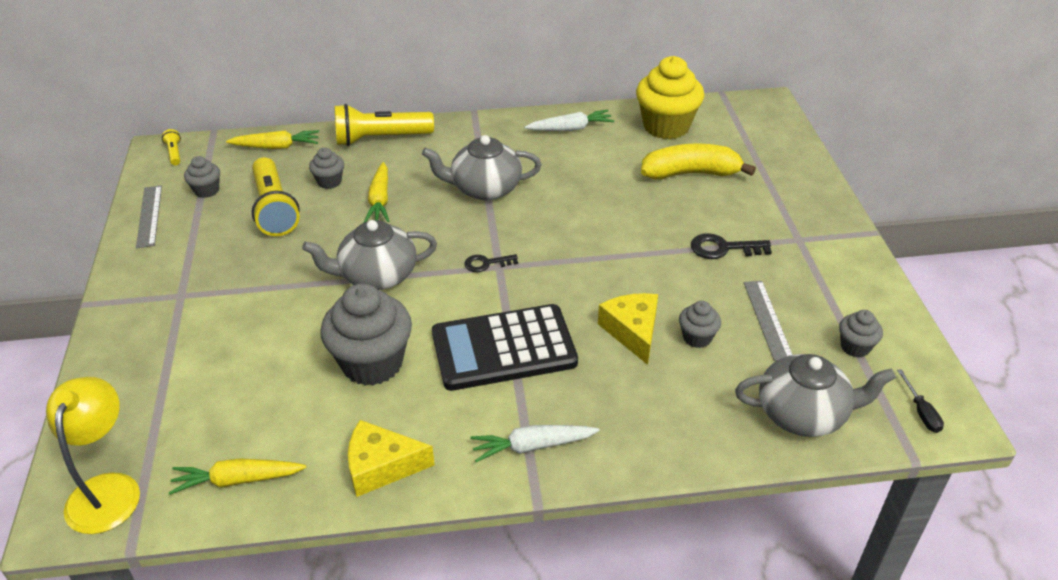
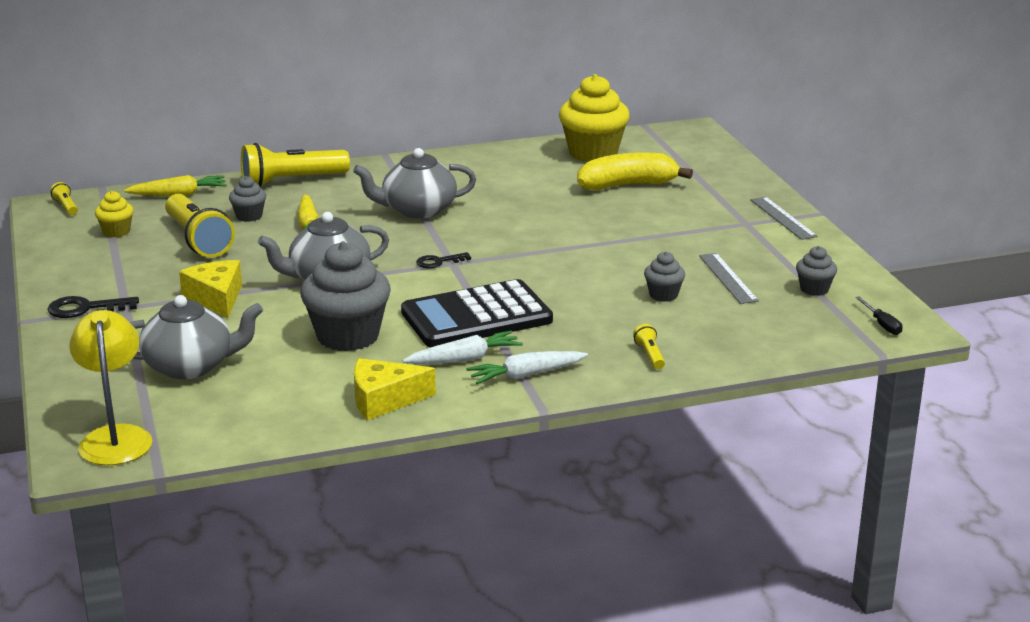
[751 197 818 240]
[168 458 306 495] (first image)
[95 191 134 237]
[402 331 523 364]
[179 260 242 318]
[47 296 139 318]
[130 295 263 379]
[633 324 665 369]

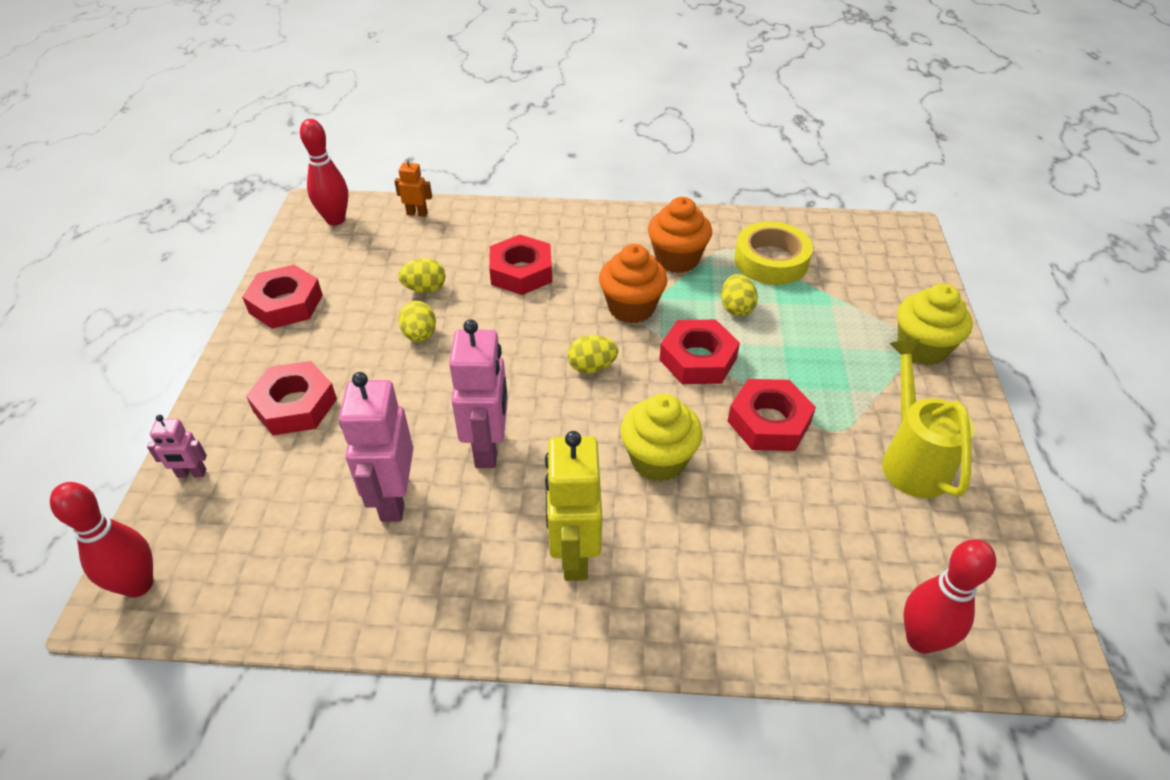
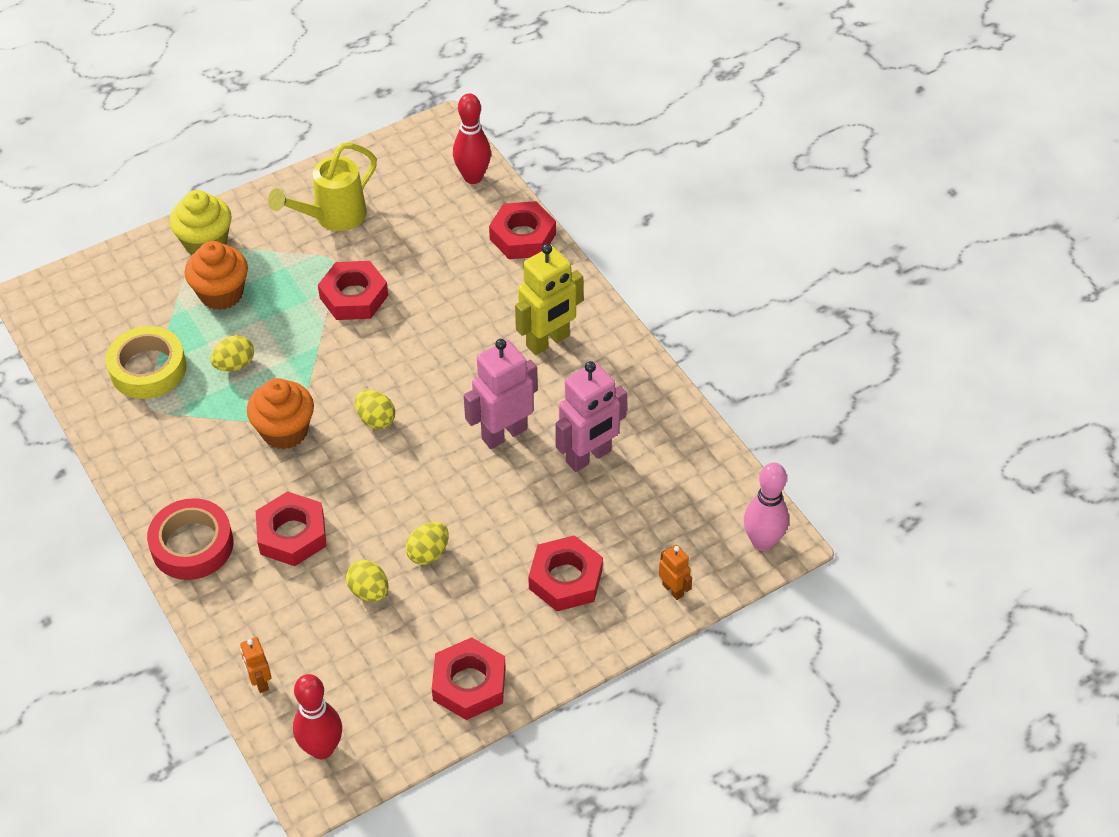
[744 462 789 551]
[659 544 692 600]
[620 394 702 482] (first image)
[184 241 248 310]
[489 201 556 259]
[147 498 233 580]

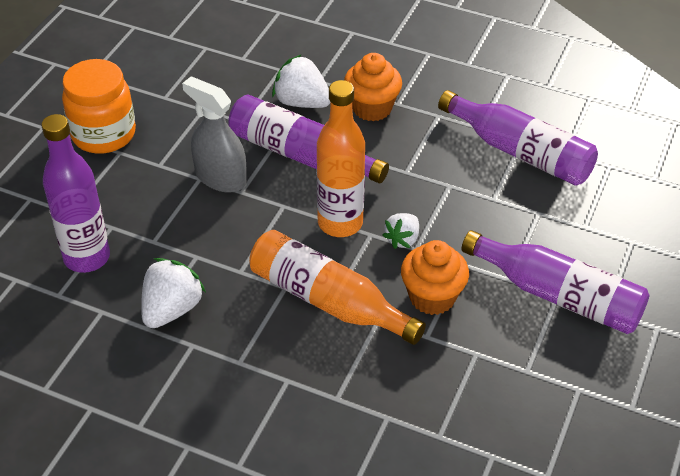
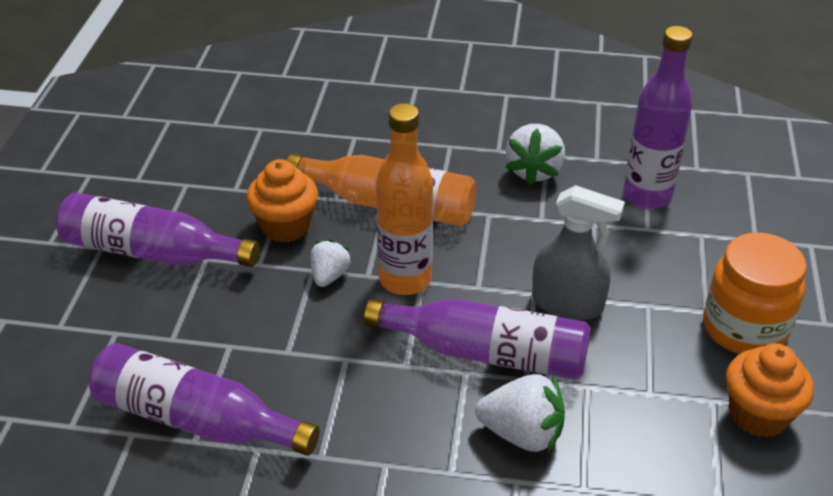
[726 343 814 438]

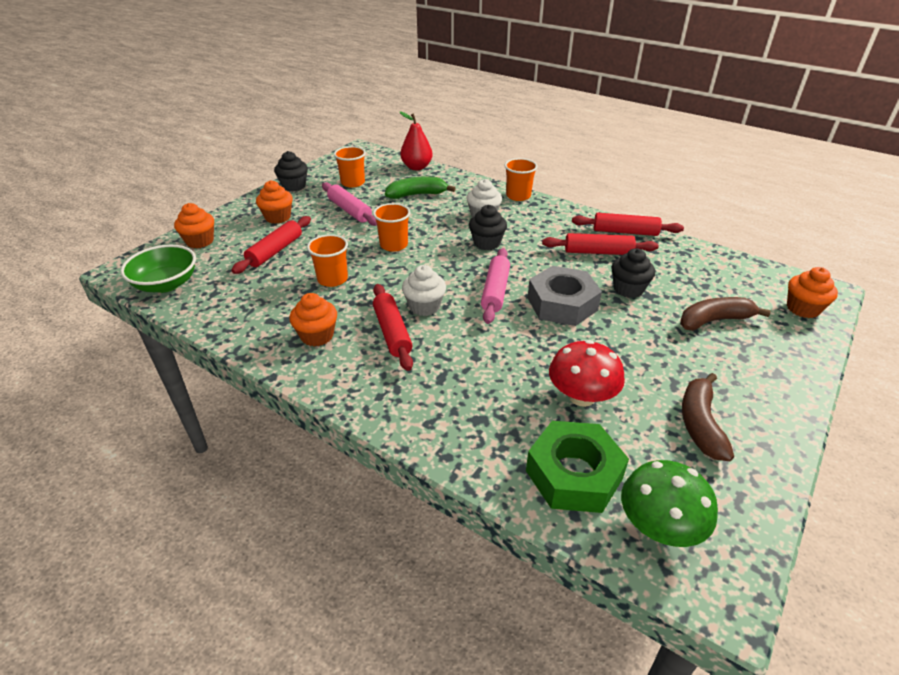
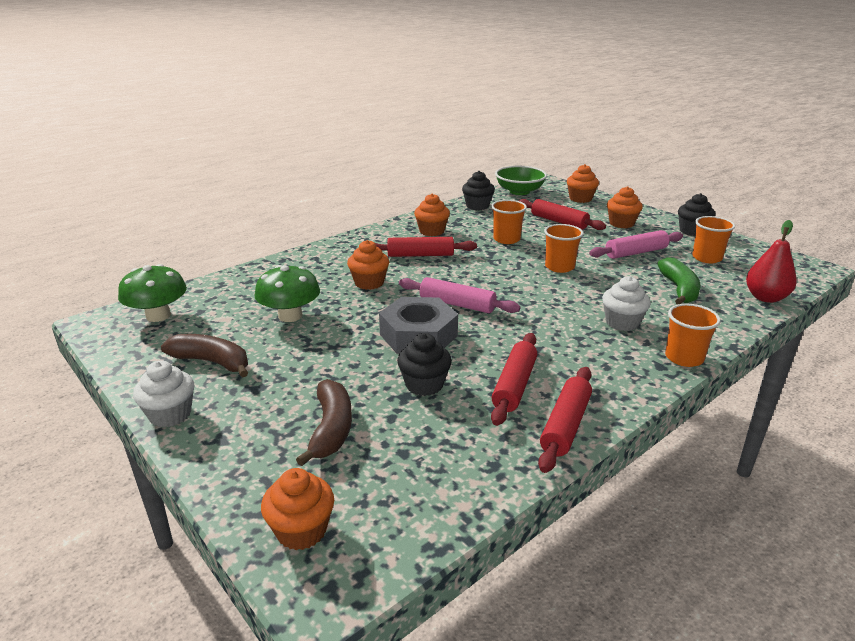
[133 360 194 427]
[462 171 495 210]
[526 421 629 513] (first image)
[254 265 320 322]
[347 240 389 290]

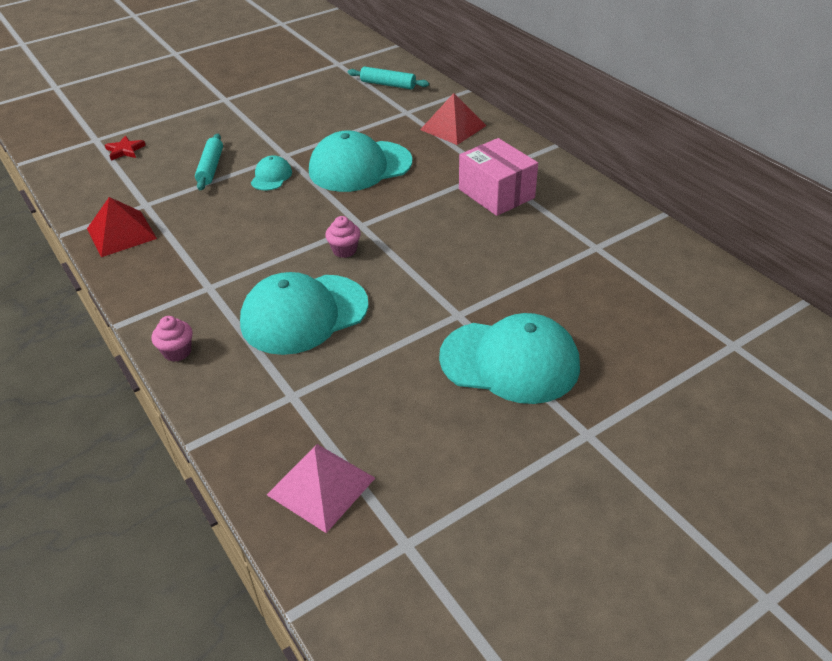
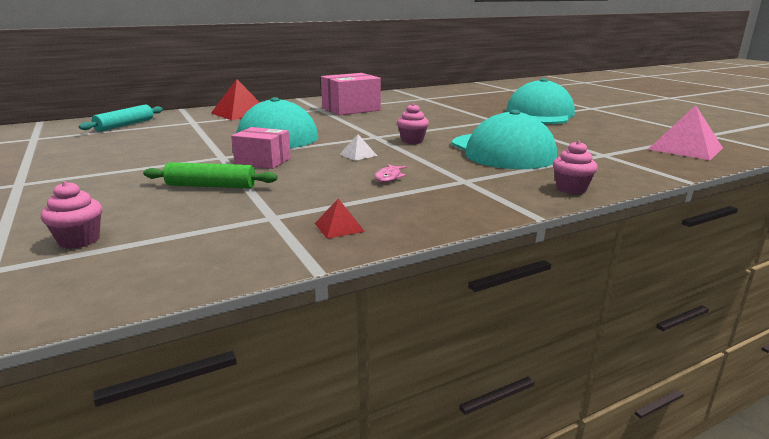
[315 199 365 239]
[41 181 102 249]
[143 162 278 189]
[231 127 291 169]
[340 134 377 161]
[374 164 407 182]

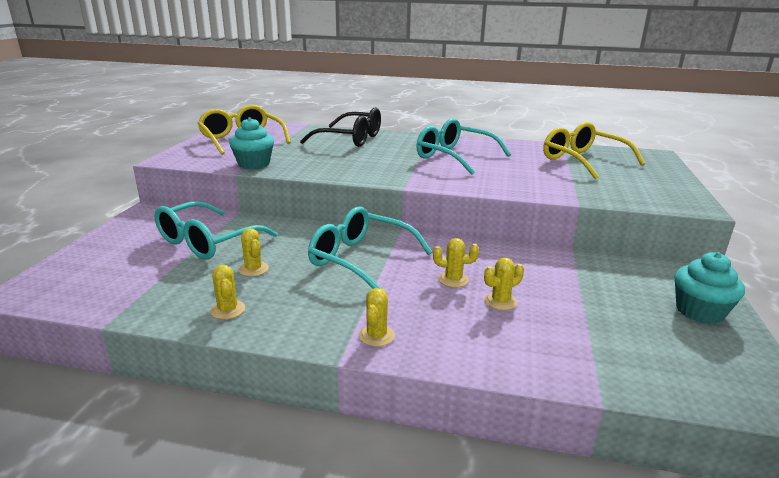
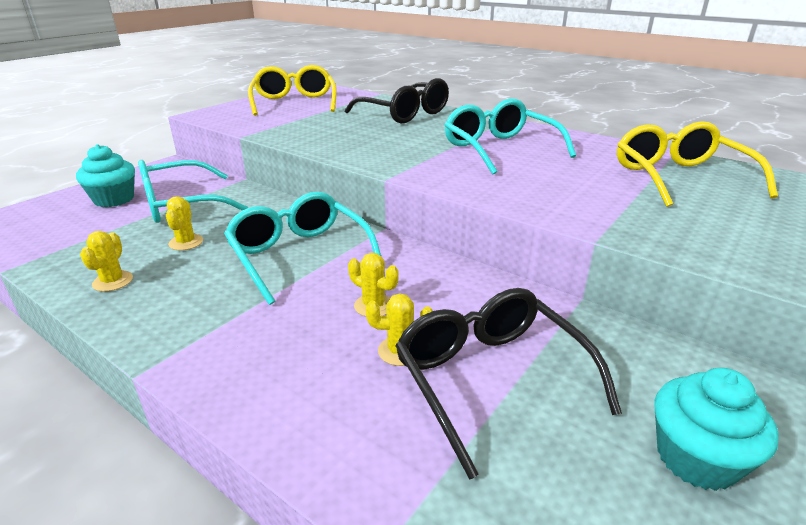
[76 144 135 207]
[359 288 395 347] (first image)
[395 288 622 480]

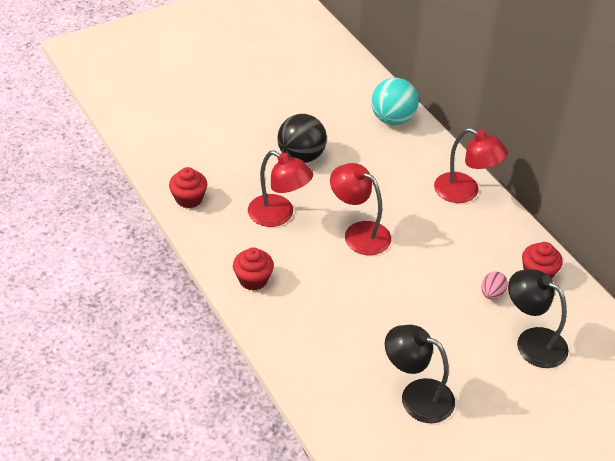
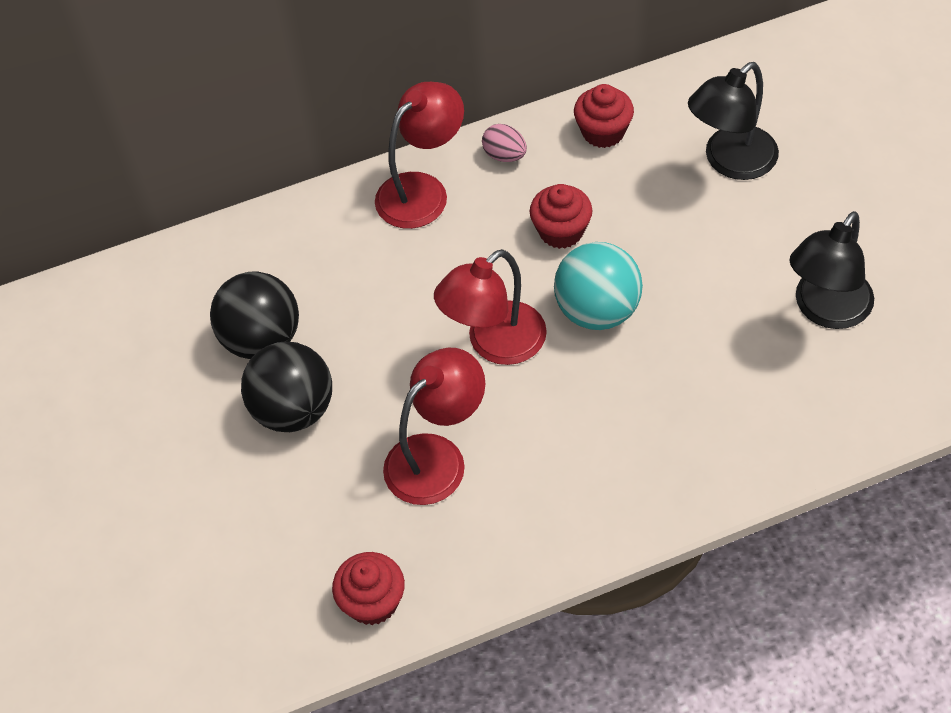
[530 184 592 249]
[554 242 643 330]
[482 124 527 162]
[210 271 299 359]

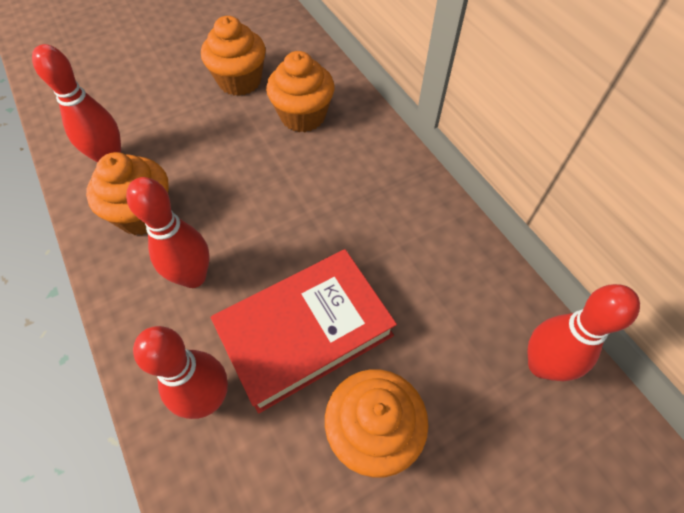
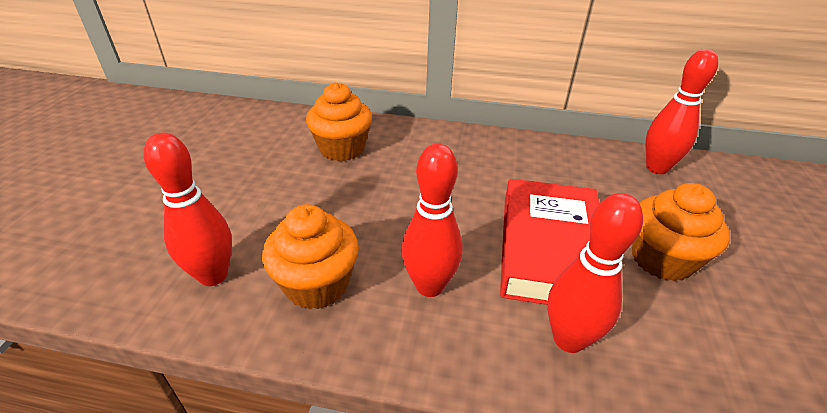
[201 16 266 96] (first image)

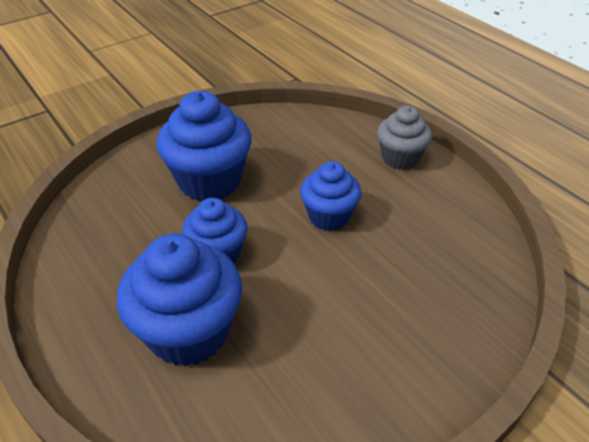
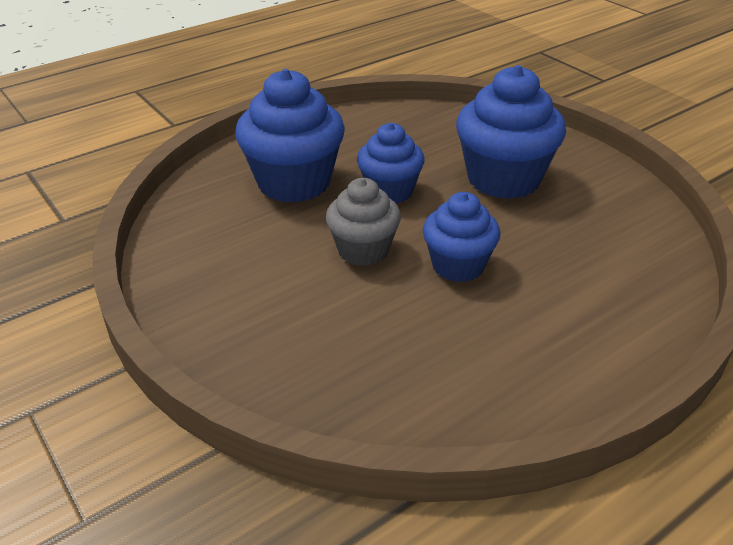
[326 178 401 266]

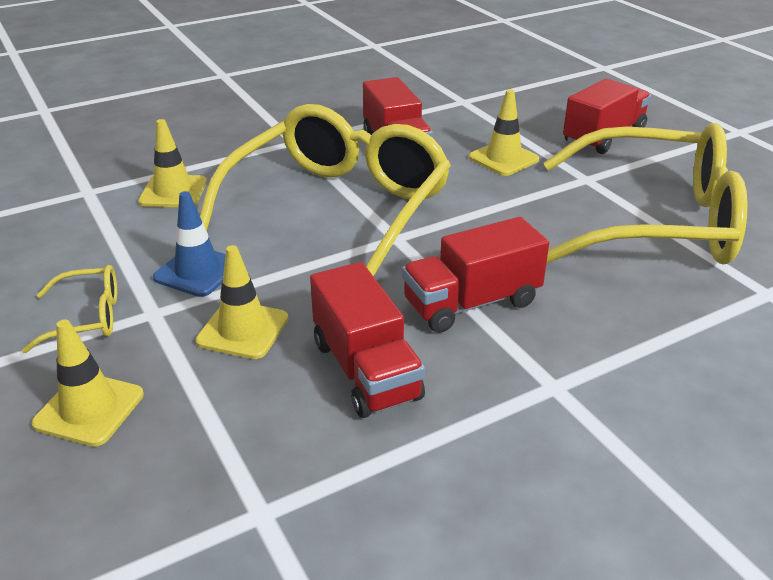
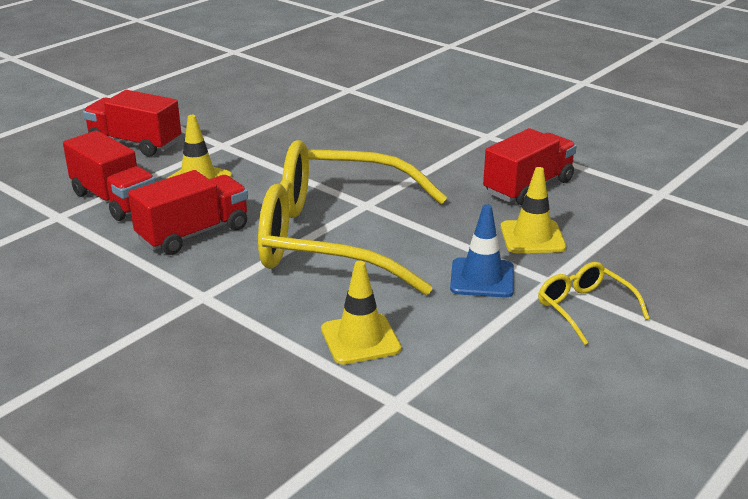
[31 320 144 447] (first image)
[63 130 156 221]
[544 123 748 265] (first image)

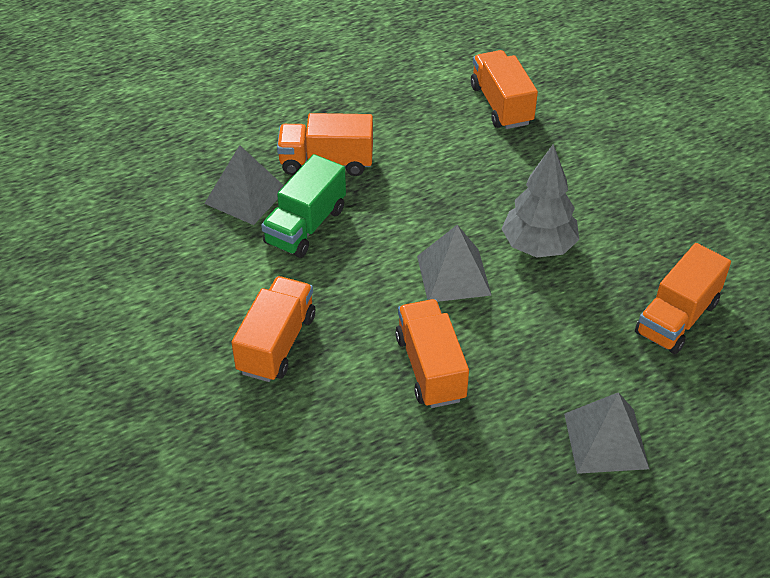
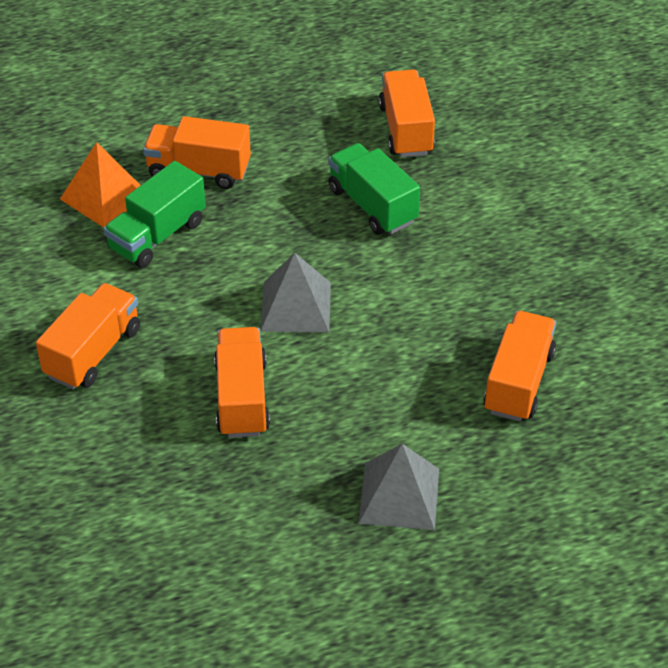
[60 142 141 228]
[501 144 579 258] (first image)
[483 311 556 422]
[328 143 420 235]

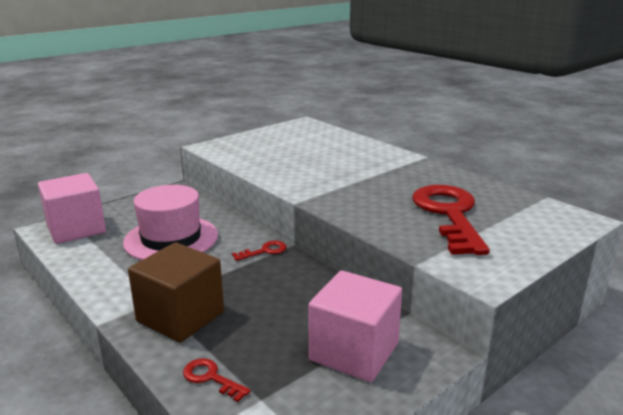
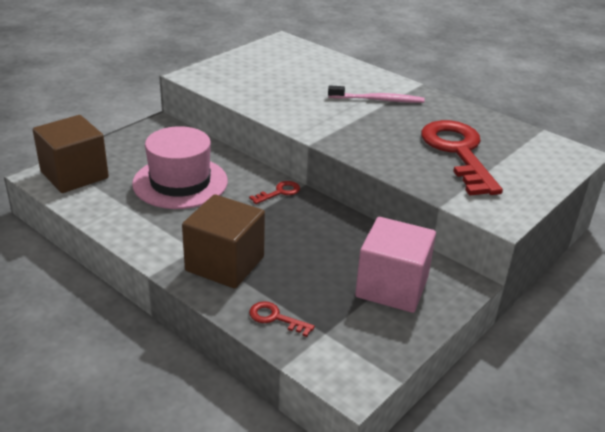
[33 115 109 193]
[328 85 425 103]

